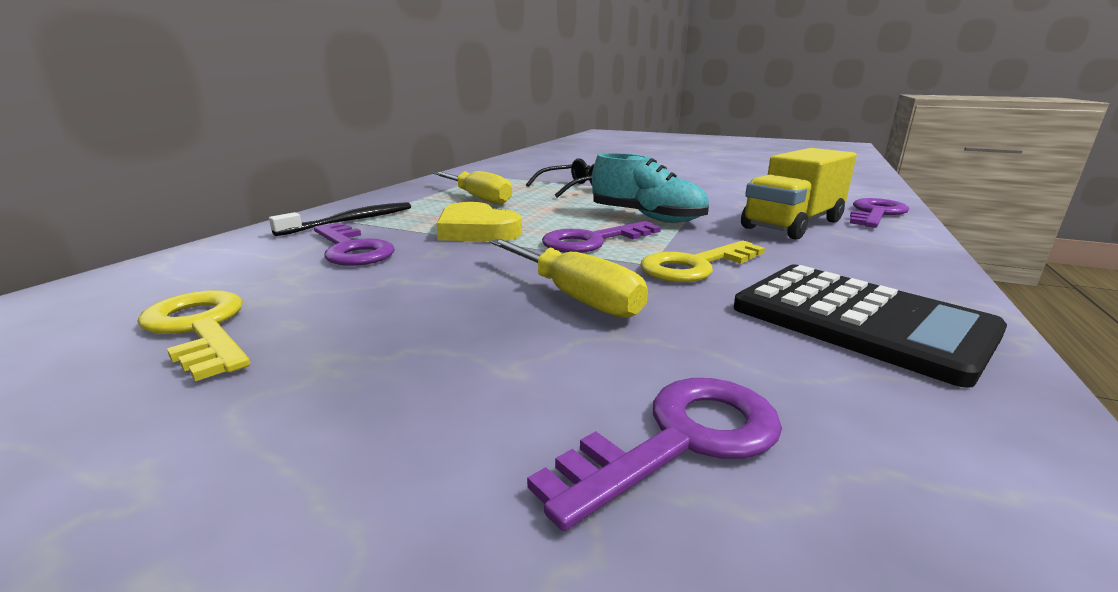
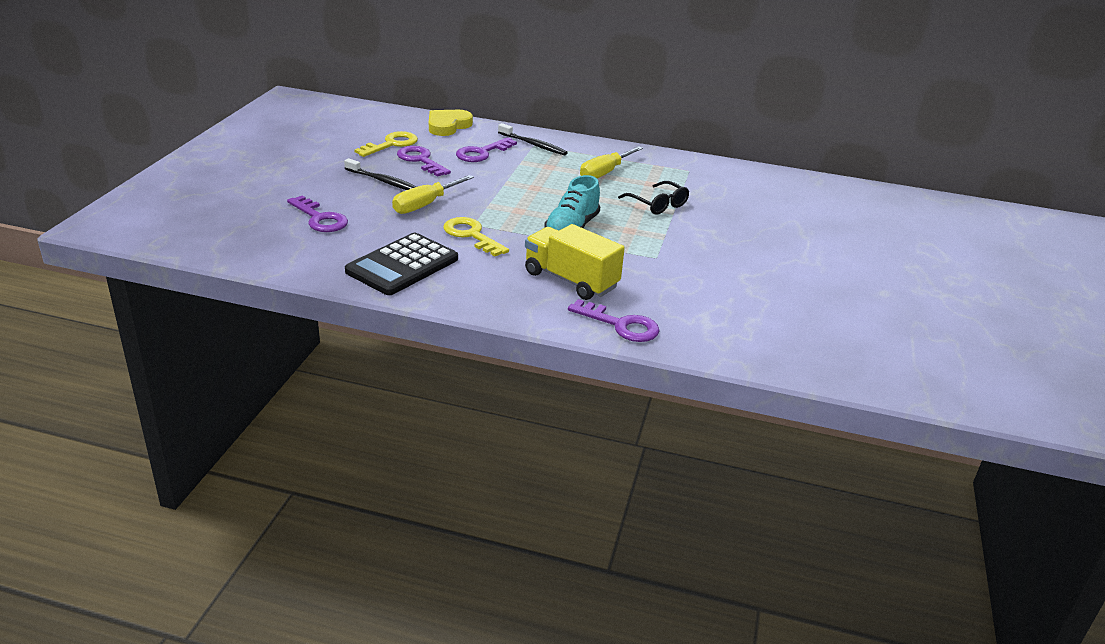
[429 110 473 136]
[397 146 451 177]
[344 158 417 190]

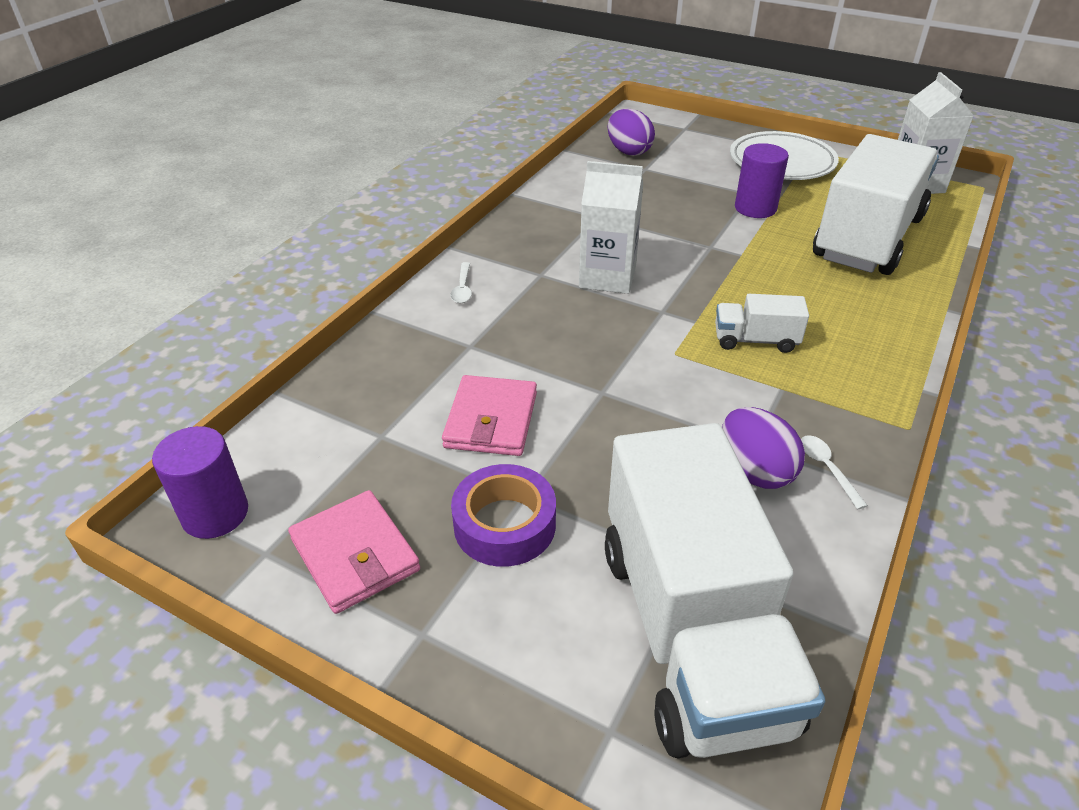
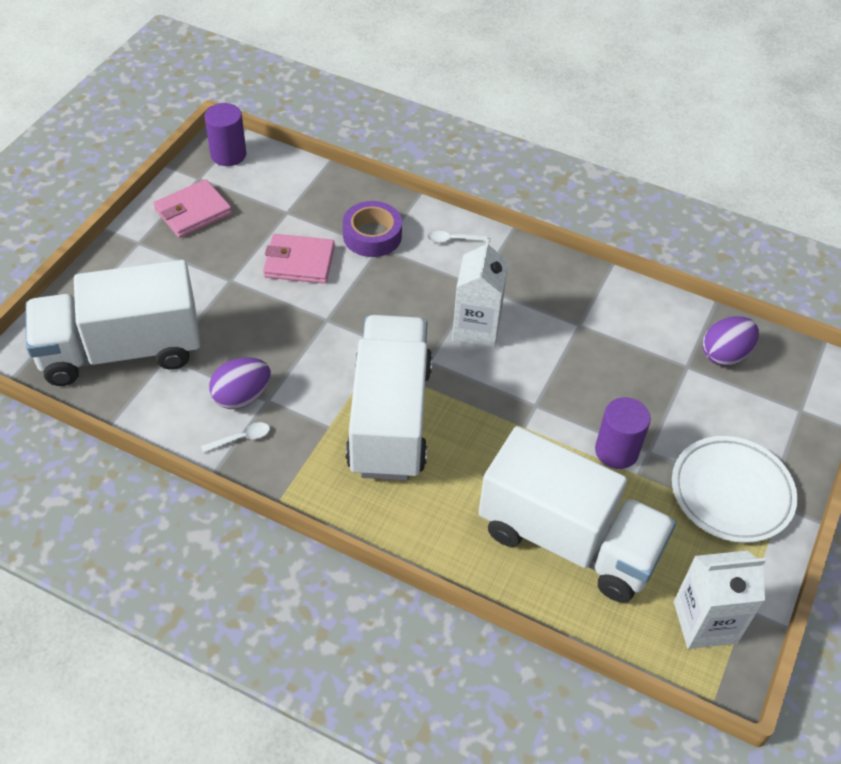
[343 201 402 257]
[346 315 432 481]

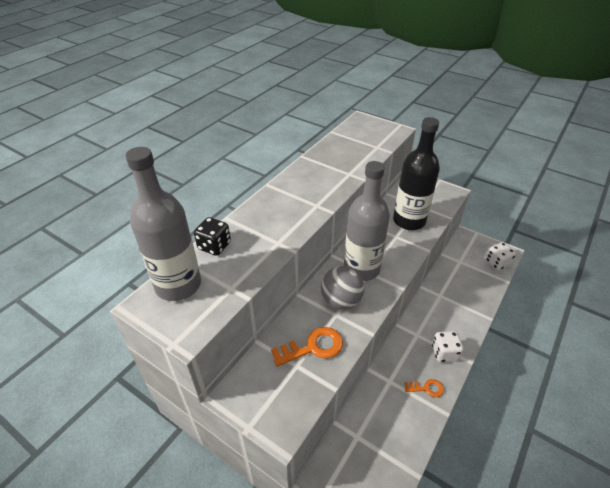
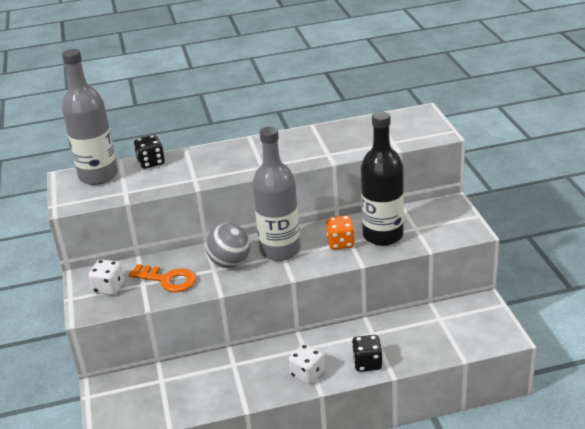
[405 379 444 397] (first image)
[89 260 124 295]
[326 216 355 250]
[352 335 382 372]

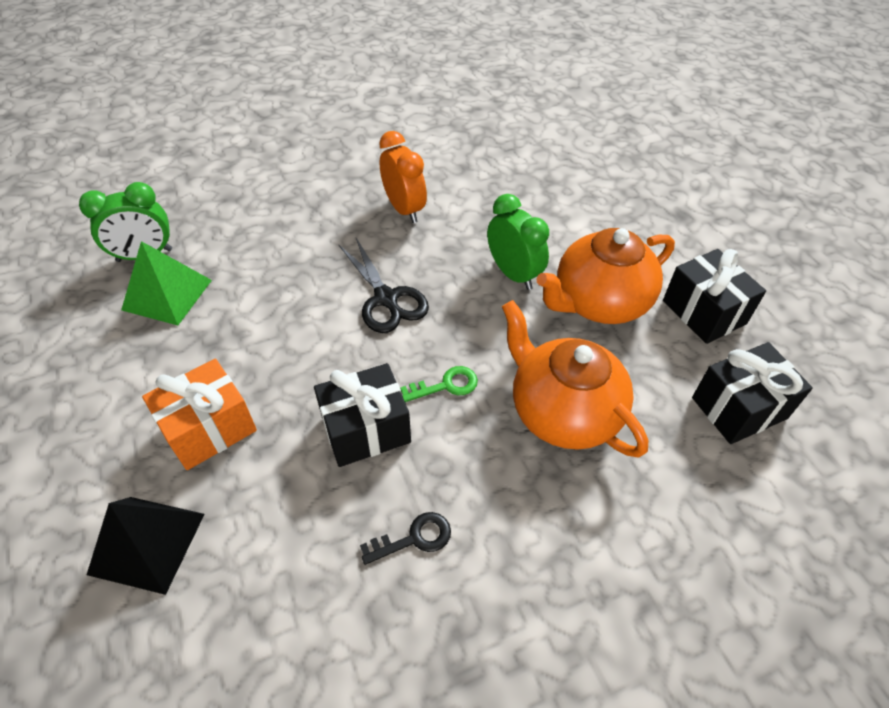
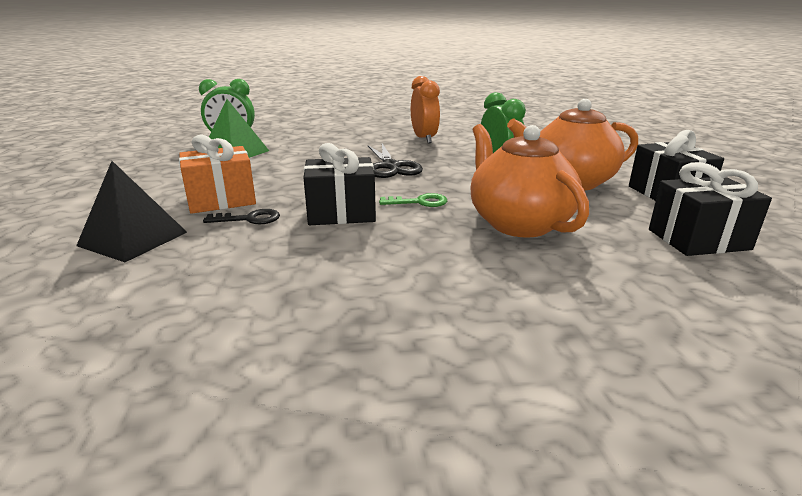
[203 209 280 224]

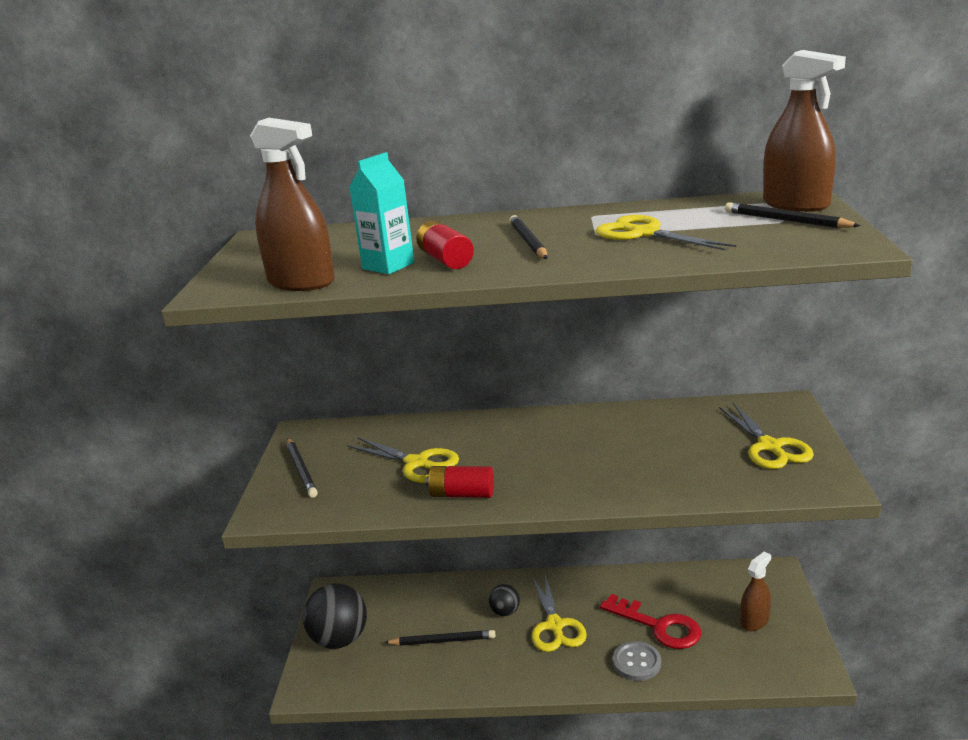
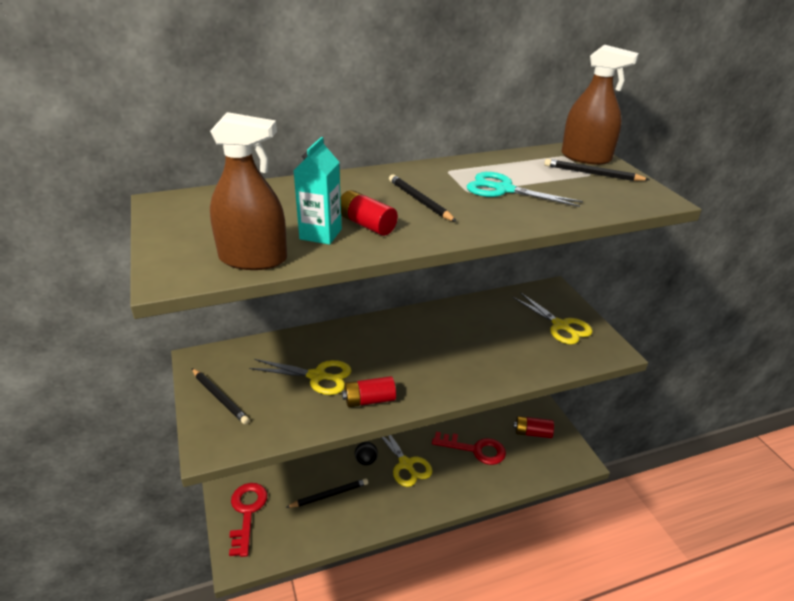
[229 483 267 557]
[467 172 583 207]
[613 641 661 681] (first image)
[513 416 554 438]

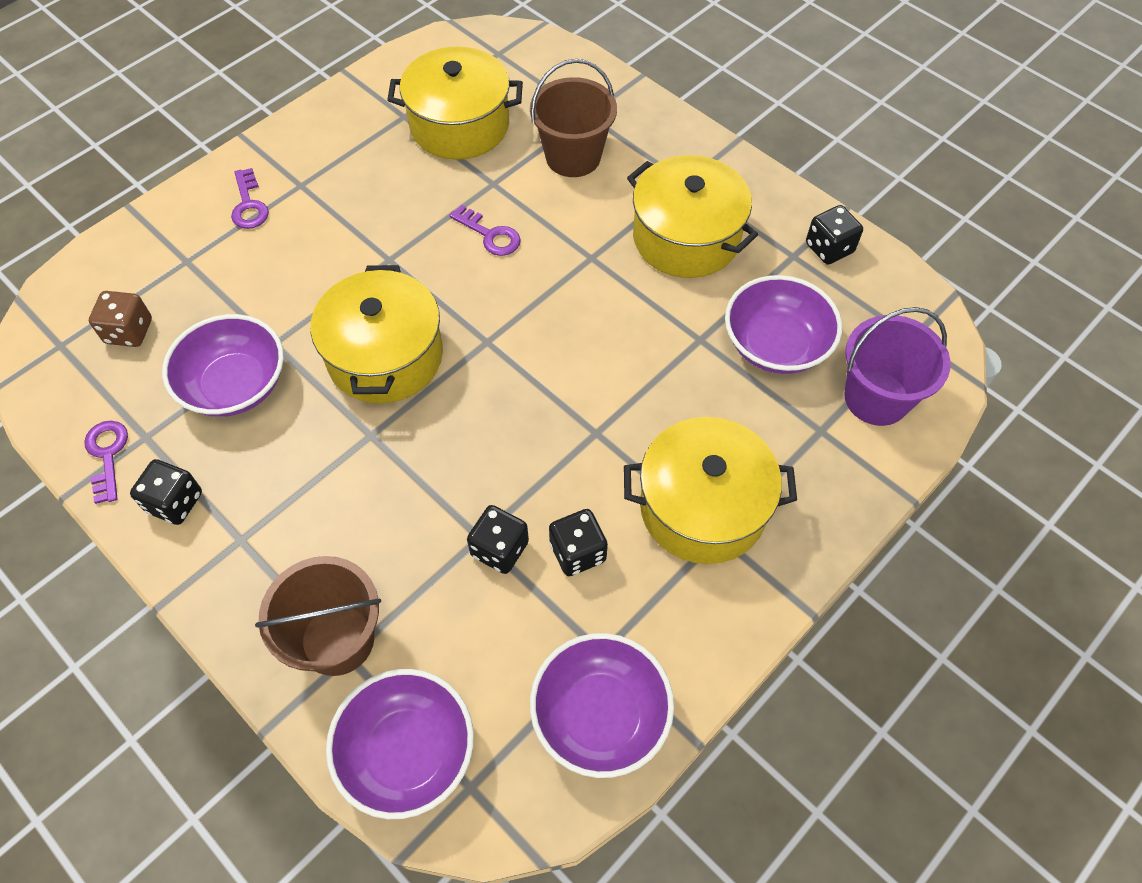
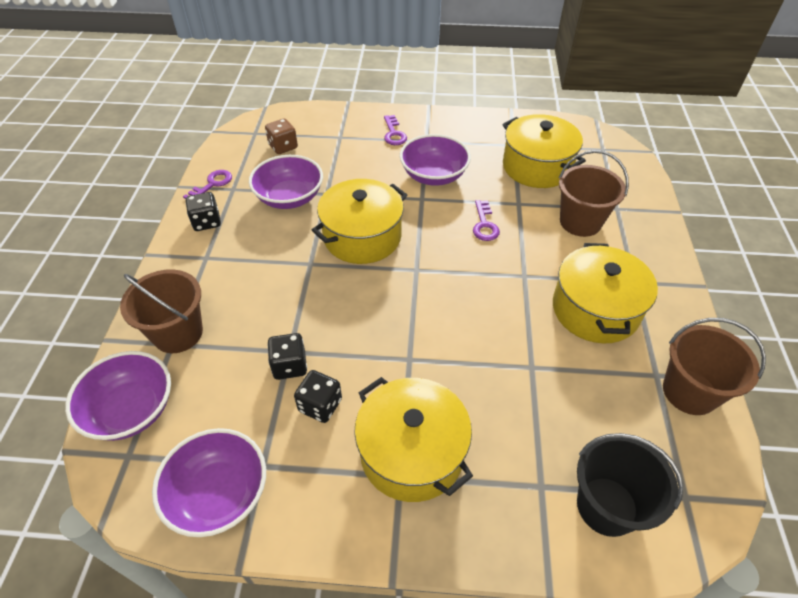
[384 115 407 145]
[400 134 471 186]
[663 318 766 415]
[577 433 683 537]

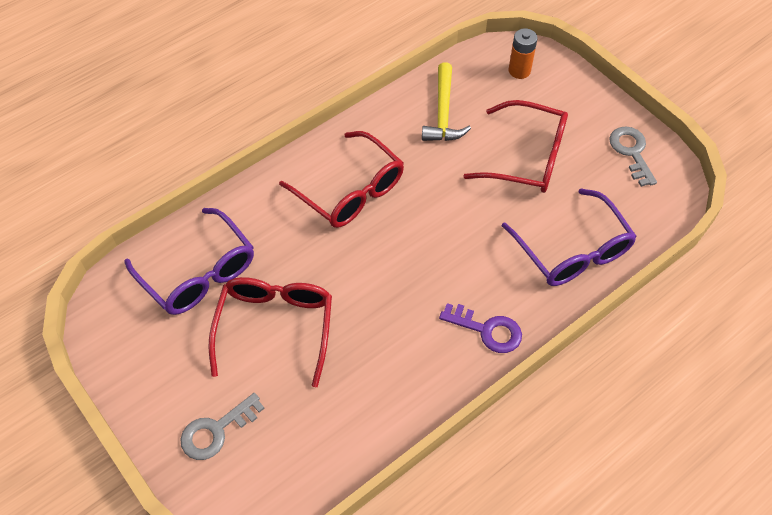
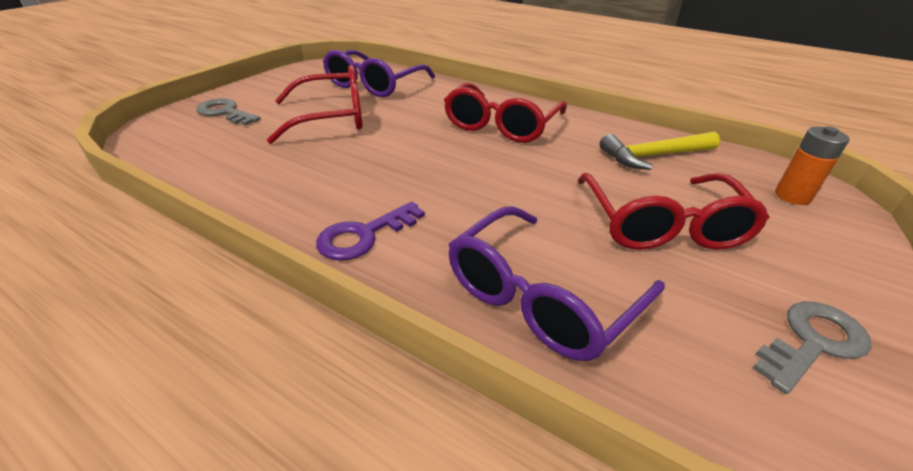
[316 201 425 261]

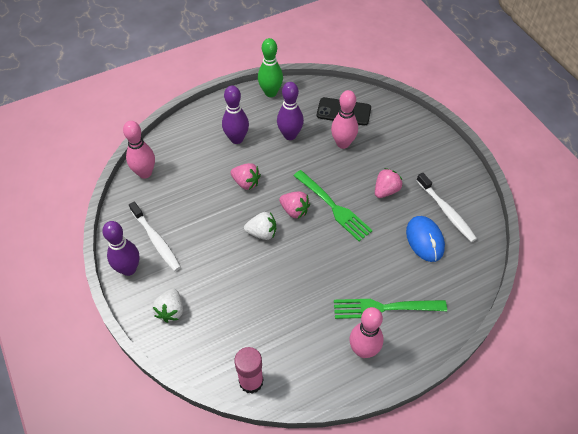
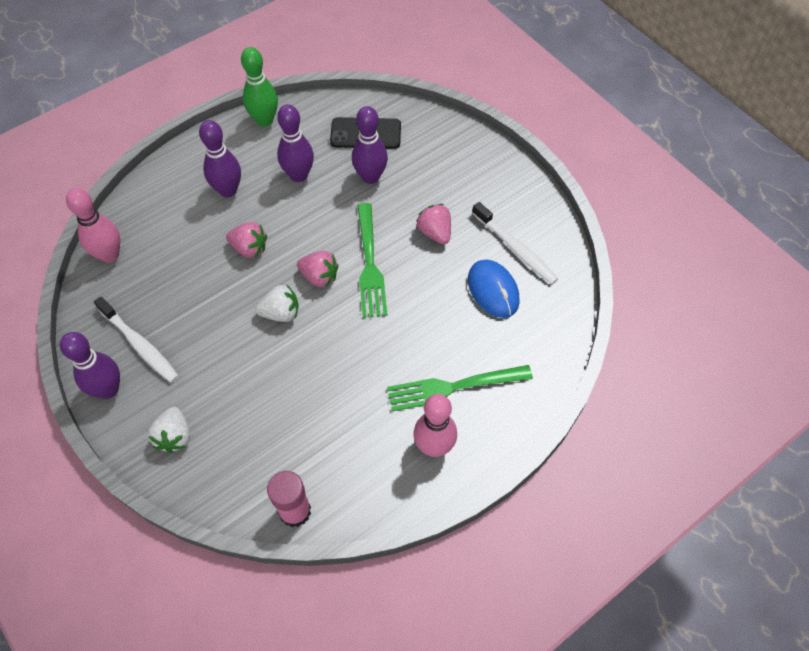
[357 203 387 318]
[352 106 388 184]
[416 204 451 244]

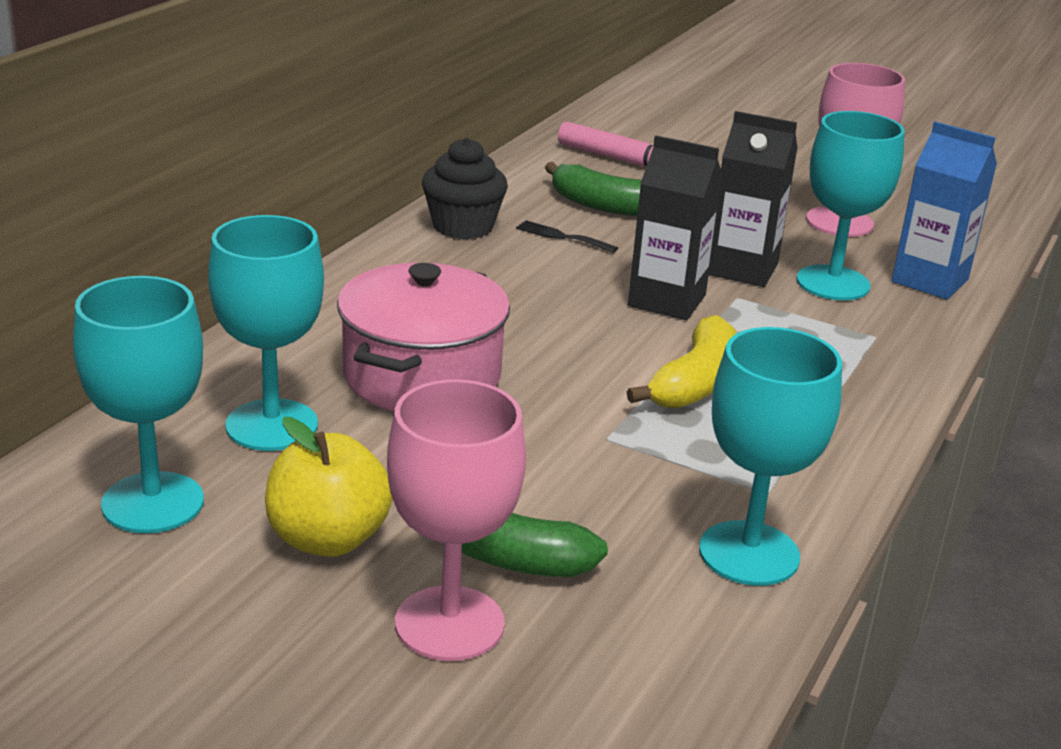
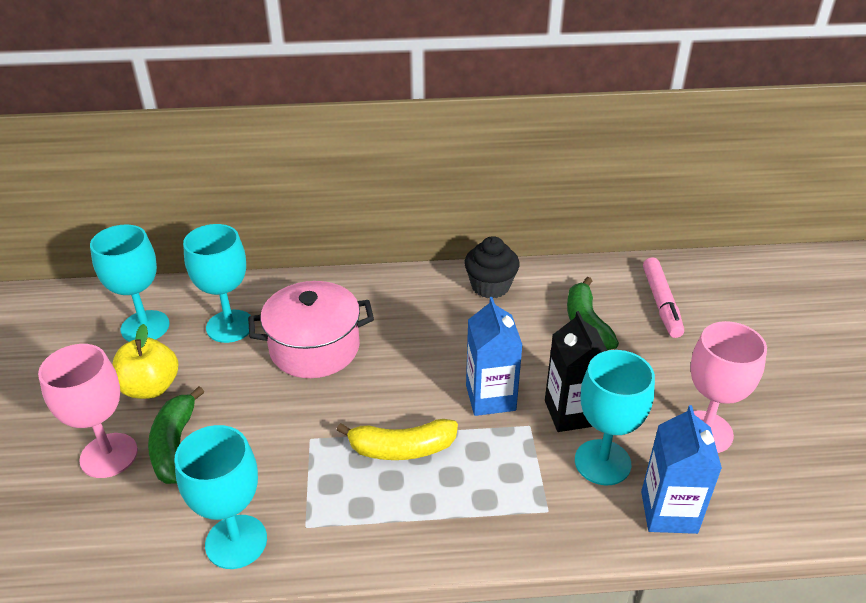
[516 220 618 253] (first image)
[466 297 522 416]

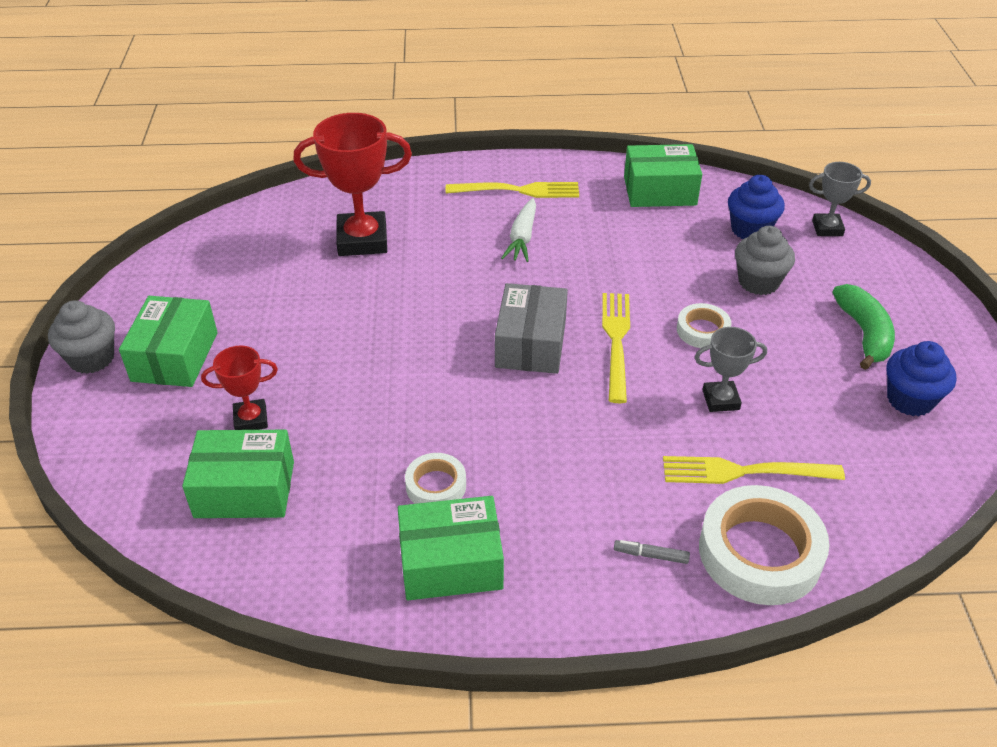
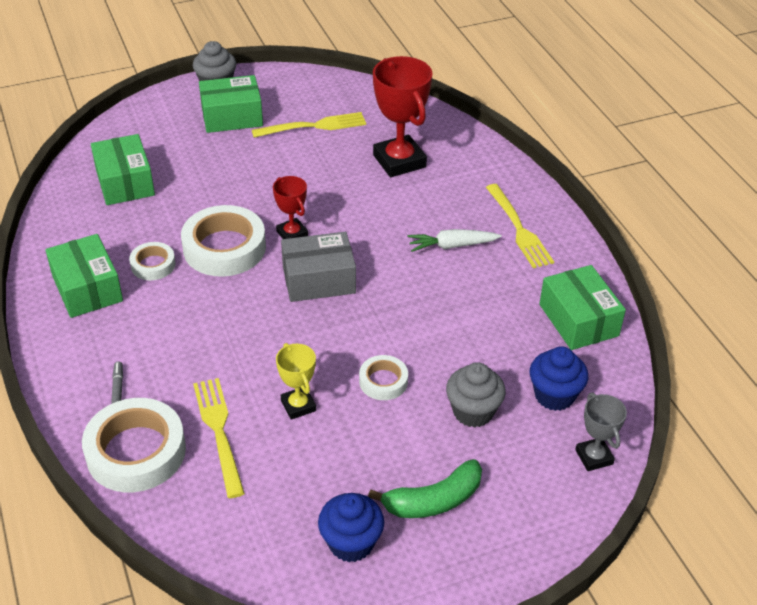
[273 176 308 239]
[252 112 366 138]
[276 343 316 420]
[181 205 266 277]

